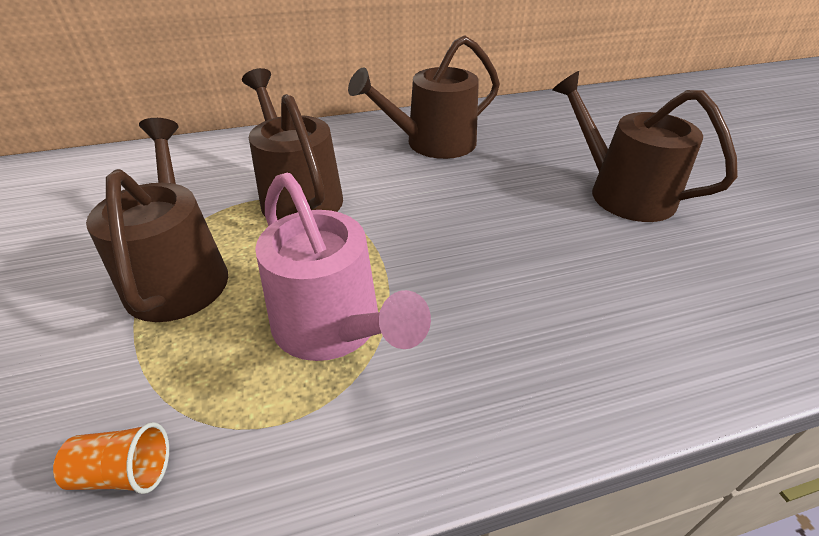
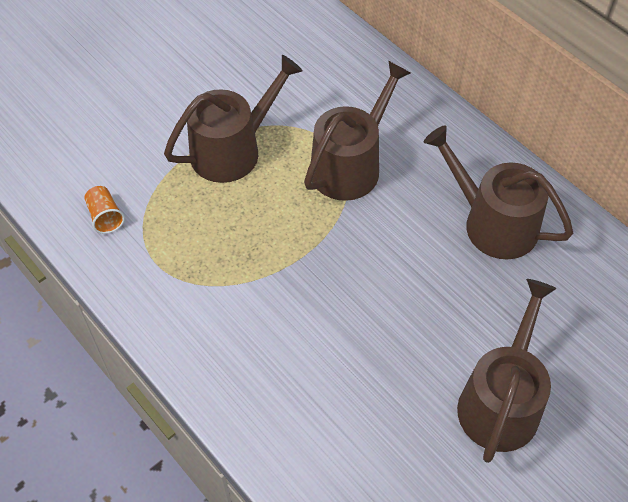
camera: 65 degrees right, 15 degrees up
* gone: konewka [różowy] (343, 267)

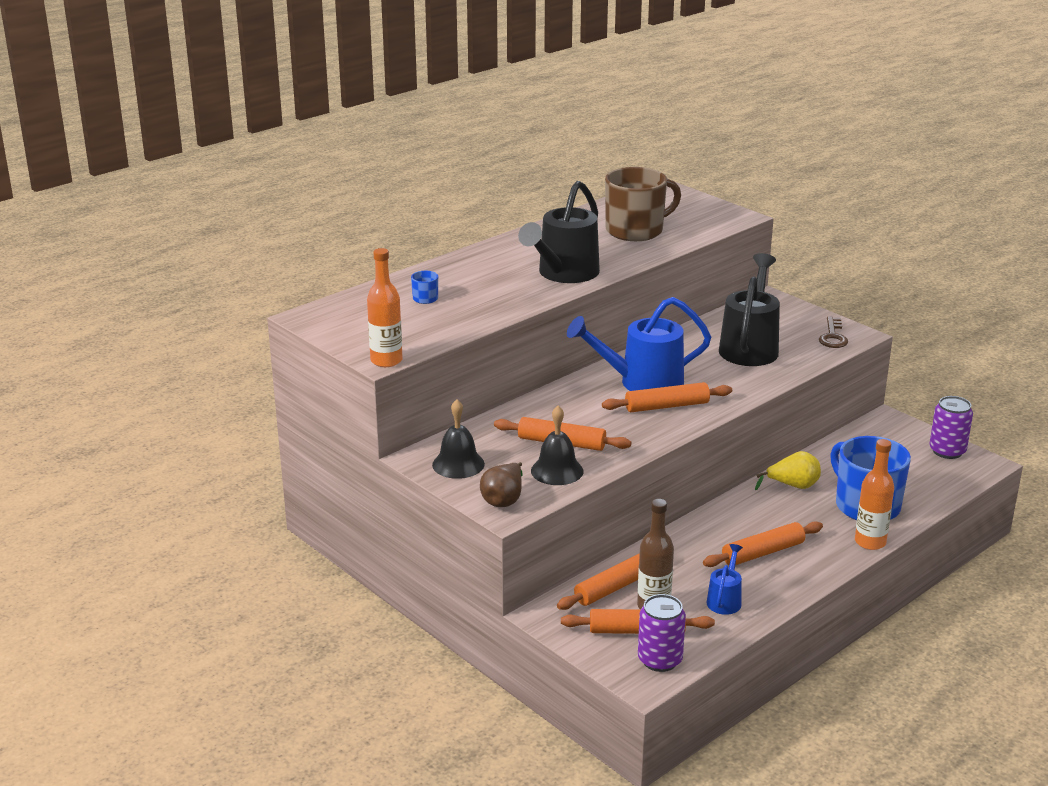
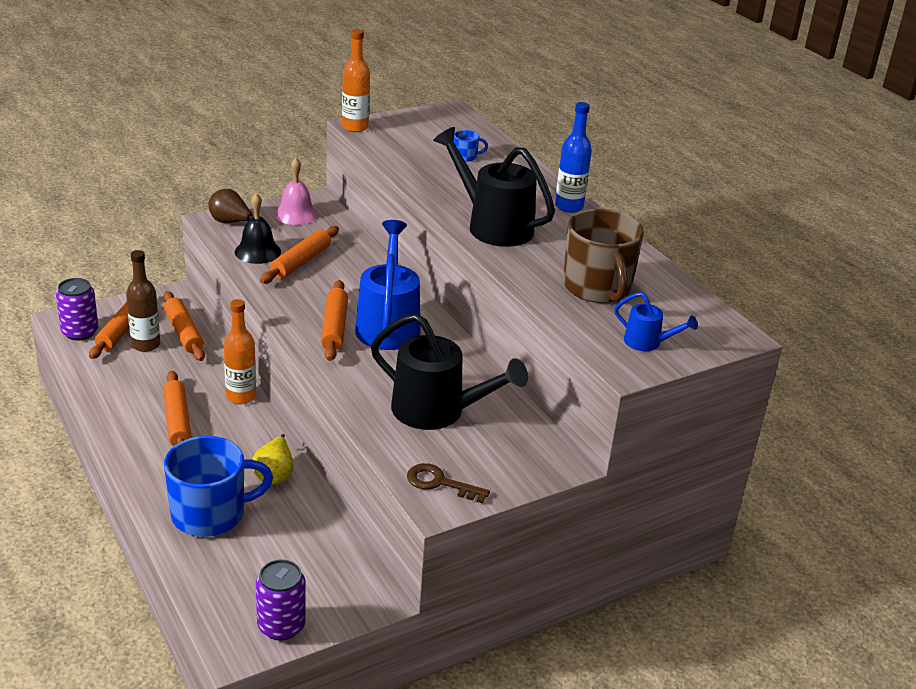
camera: 100 degrees right, 5 degrees up
* repainted: dzwonek [czarny] (458, 439) to dzwonek [różowy] (296, 191)
* shifted: konewka [niebieski] (724, 579) to (656, 321)
* shifted: butelka [pomarańczowy] (874, 494) to (240, 351)
* new: butelka [niebieski] (573, 157)

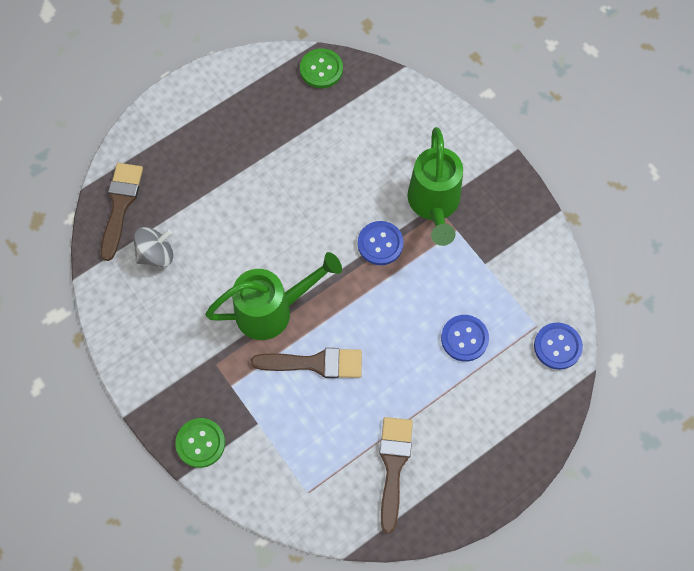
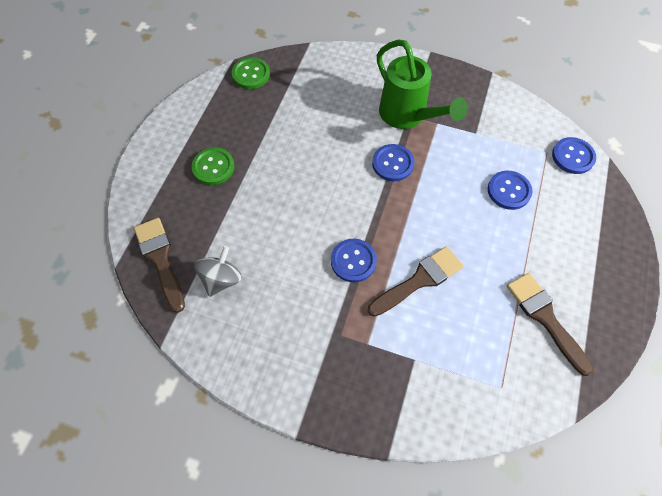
camera: 35 degrees left, 5 degrees down
* shifted: guzik [zielony] (200, 443) to (213, 166)
* swapped: konewka [zielony] (273, 296) to guzik [niebieski] (354, 261)

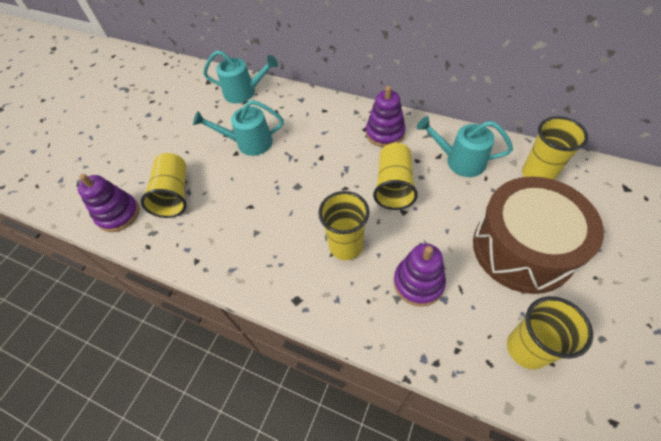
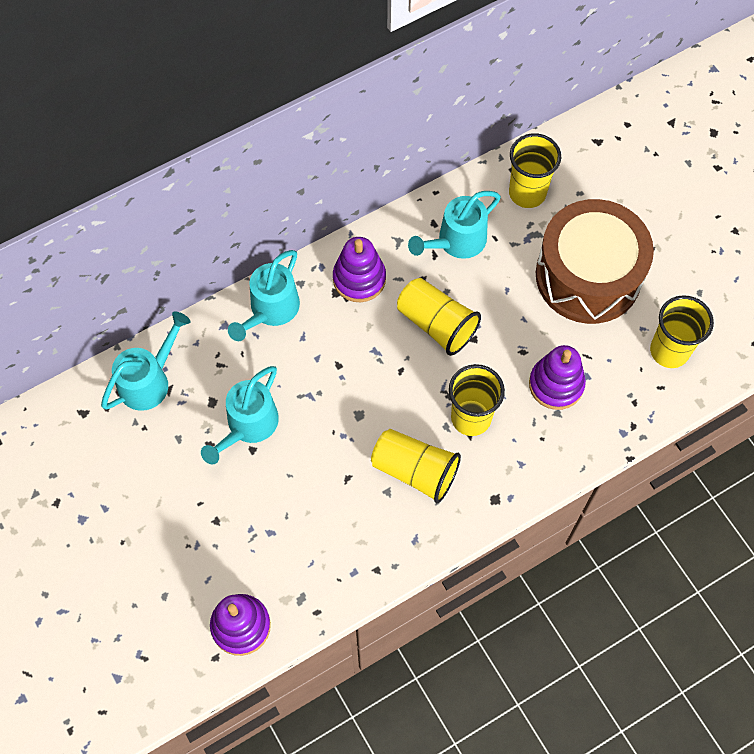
camera: 60 degrees left, 10 degrees up
* shifted: szklanka [żółty] (164, 185) to (416, 466)
* new: konewka [turkusowy] (264, 295)

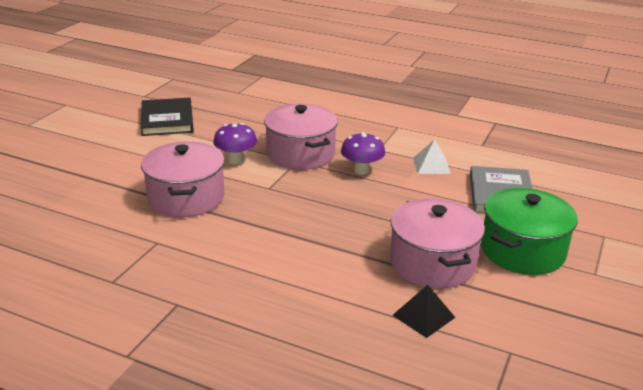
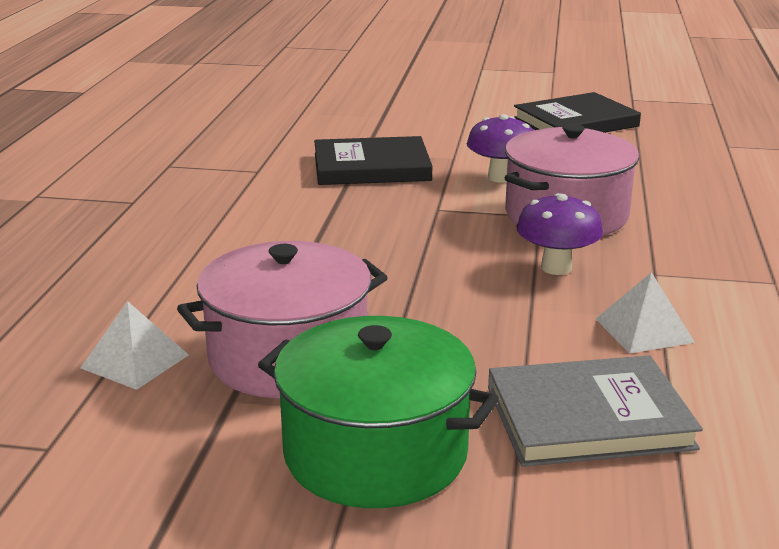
camera: 75 degrees right, 5 degrees down
* swapped: garnek [różowy] (183, 179) to książka [czarny] (373, 160)
* repainted: piramida [czarny] (424, 311) to piramida [biały] (134, 345)

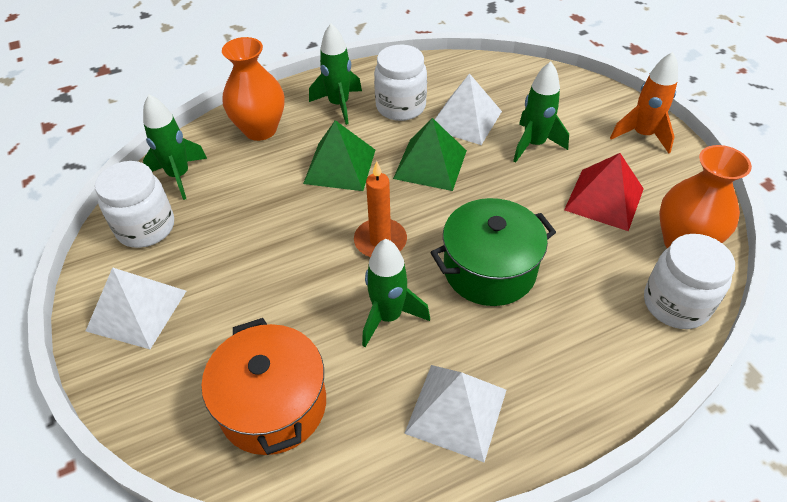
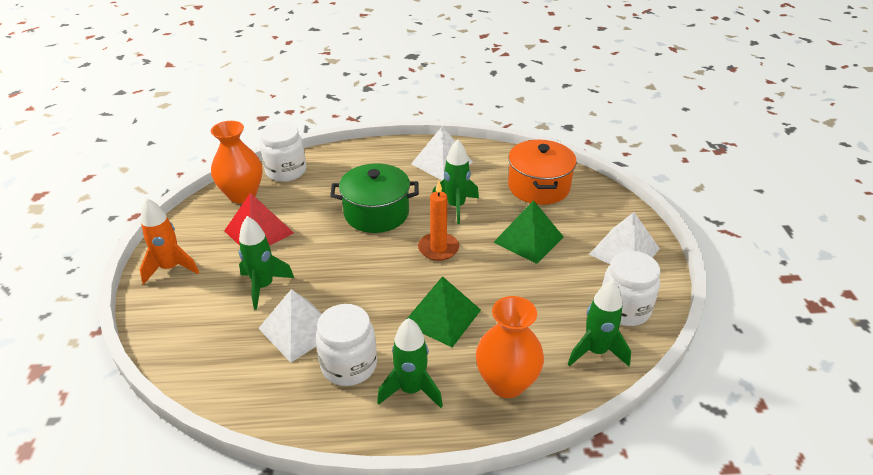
camera: 160 degrees left, 10 degrees down
* shifted: piramida [zielony] (430, 154) to (528, 232)

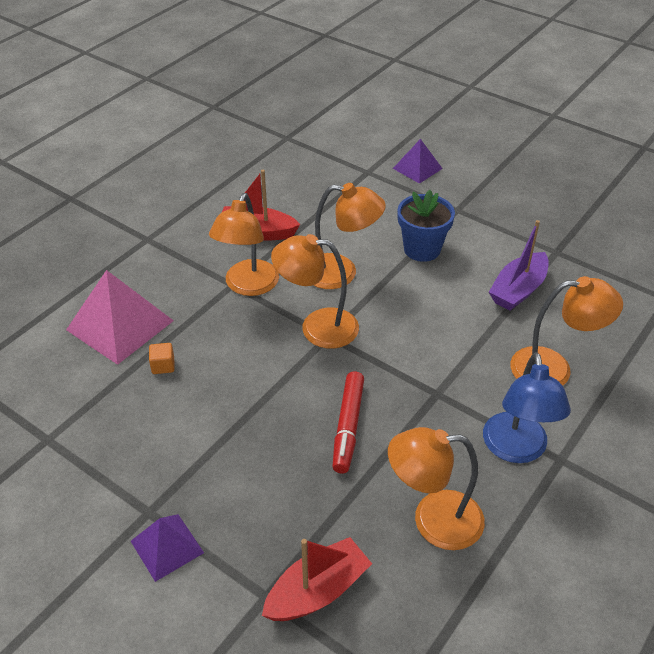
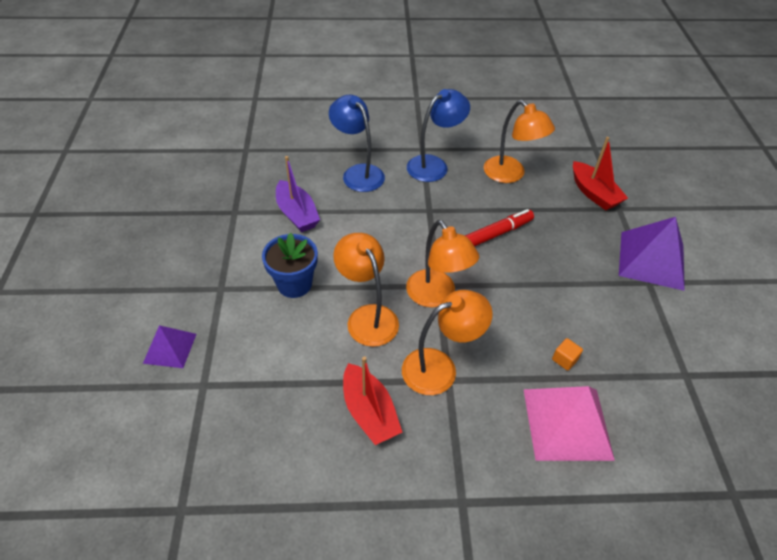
camera: 130 degrees left, 5 degrees up
* scaled: piramida [fioletowy] (167, 548) = (652, 254) x1.74
* rotated: łódka [czerwony] (317, 579) = (600, 173) 135 degrees counterclockwise
* rotated: łódka [fioletowy] (519, 265) = (298, 194) 60 degrees clockwise
* repainted: lampka [pomarańczowy] (566, 331) to lampka [niebieski] (357, 143)

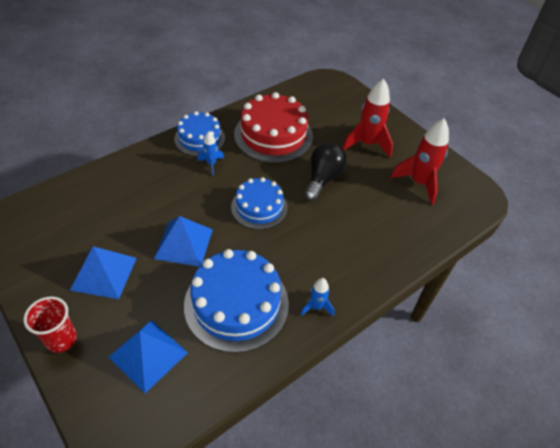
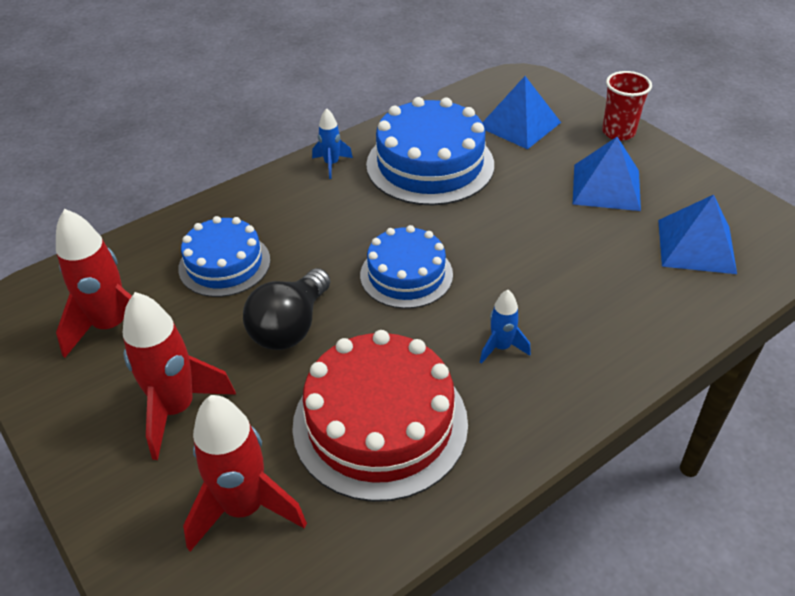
camera: 175 degrees left, 5 degrees down
* shifted: piramida [niebieski] (183, 241) to (697, 234)
* shifted: tort [niebieski] (199, 133) to (224, 256)
* new: rakieta [czerwony] (245, 473)

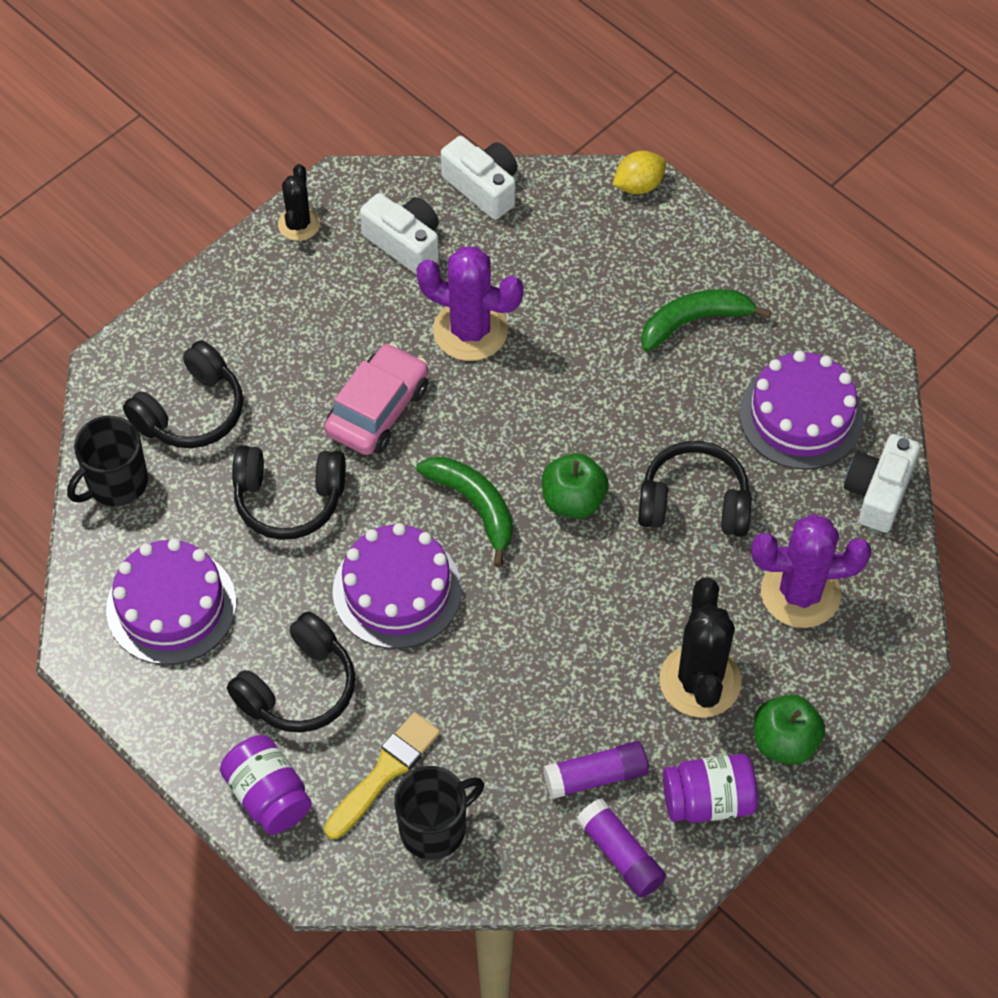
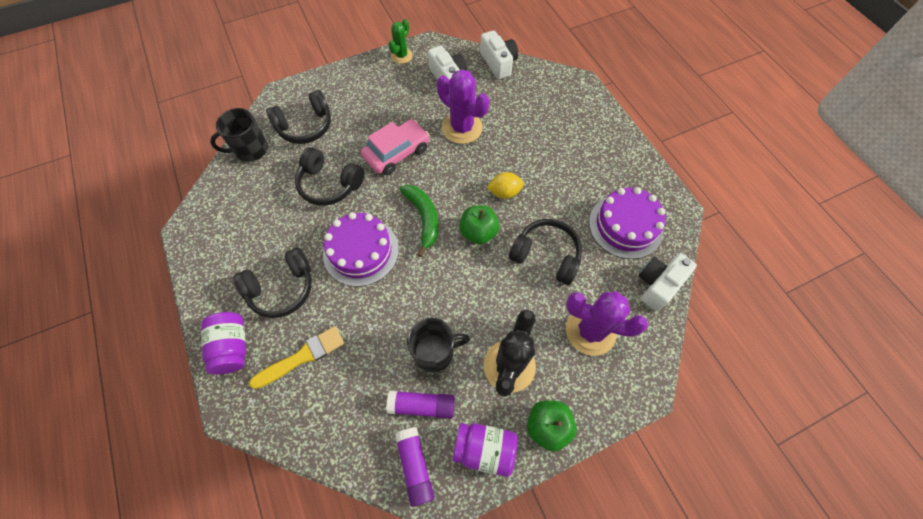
camera: 20 degrees right, 5 degrees up
* gone: tort [fioletowy] (171, 602)
* repainted: kaktus [czarny] (299, 202) to kaktus [zielony] (401, 41)
* shifted: kubek [czarny] (439, 813) to (438, 345)
* shifted: cytryna [żółty] (639, 172) to (505, 185)
* gone: banan [zielony] (706, 320)

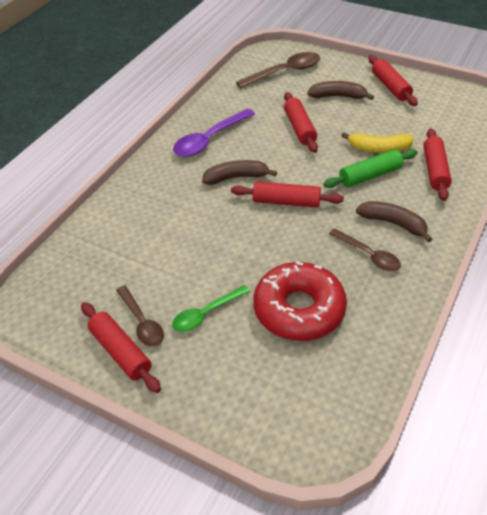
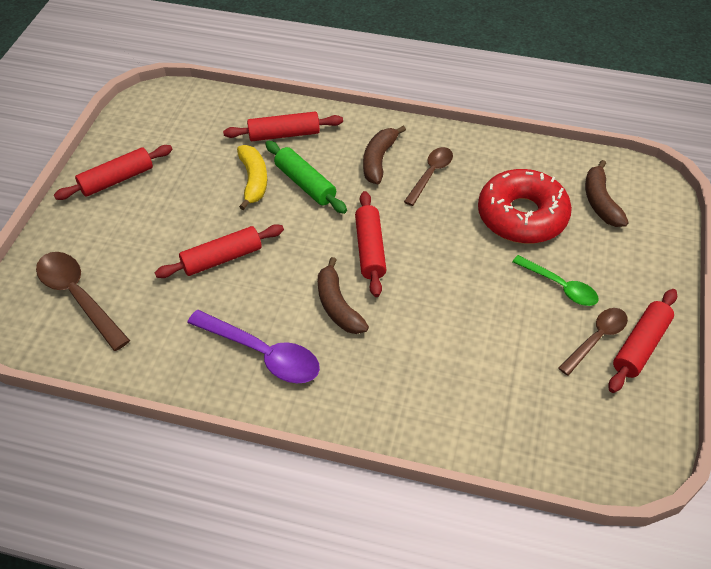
camera: 105 degrees left, 5 degrees up
* shifted: banan [brązowy] (340, 90) to (607, 193)

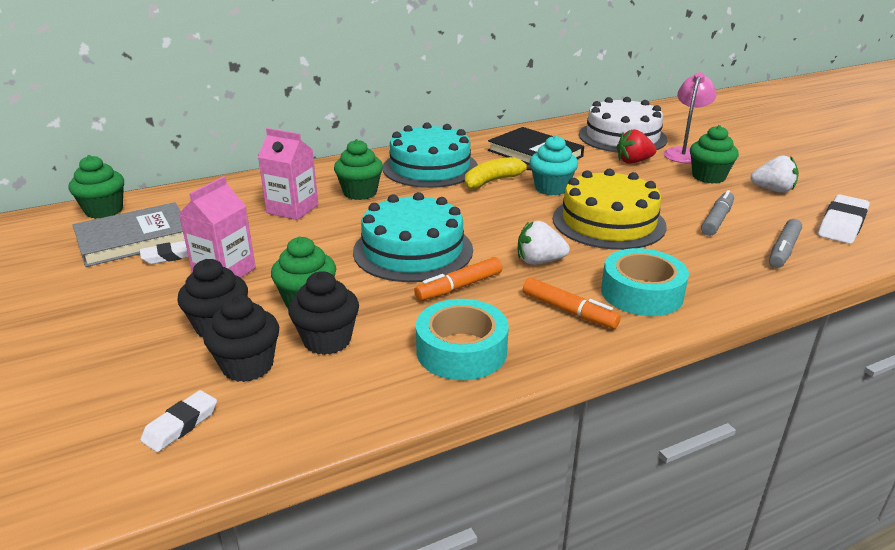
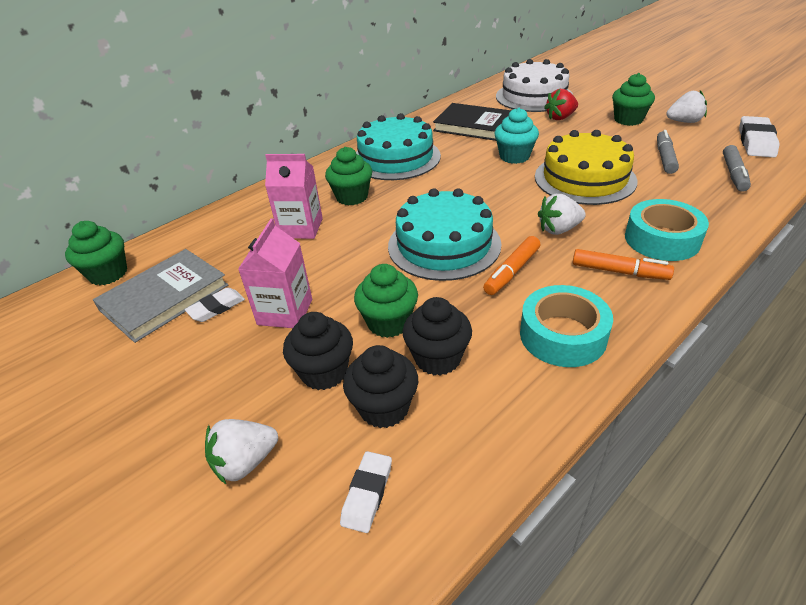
camera: 15 degrees left, 10 degrees up
* gone: banan [żółty] (498, 173)
* gone: lampka [różowy] (690, 117)
* new: truskawka [biały] (241, 451)

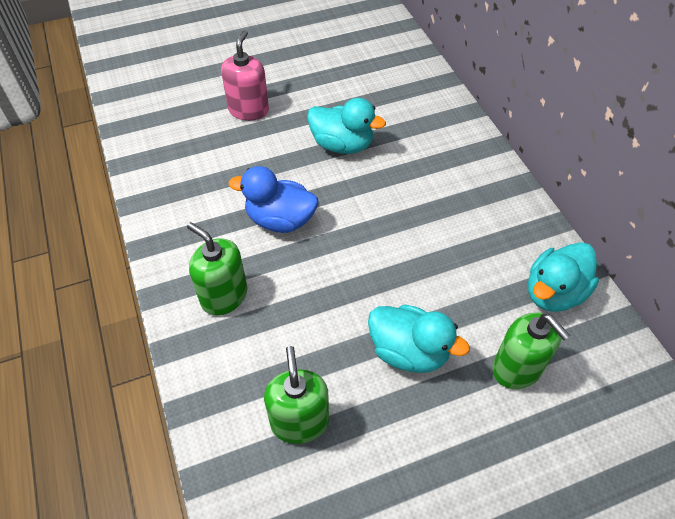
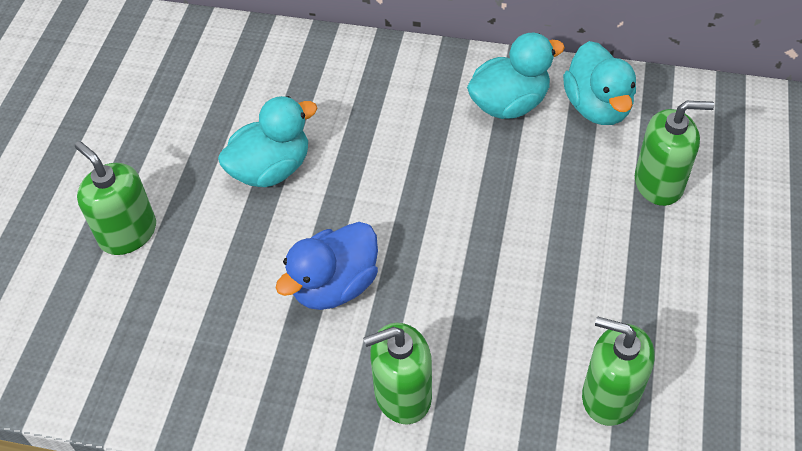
camera: 55 degrees left, 0 degrees up
* repainted: dozownik mydła [różowy] (245, 75) to dozownik mydła [zielony] (115, 198)
* shifted: kaczka [turkusowy] (419, 339) to (516, 76)

